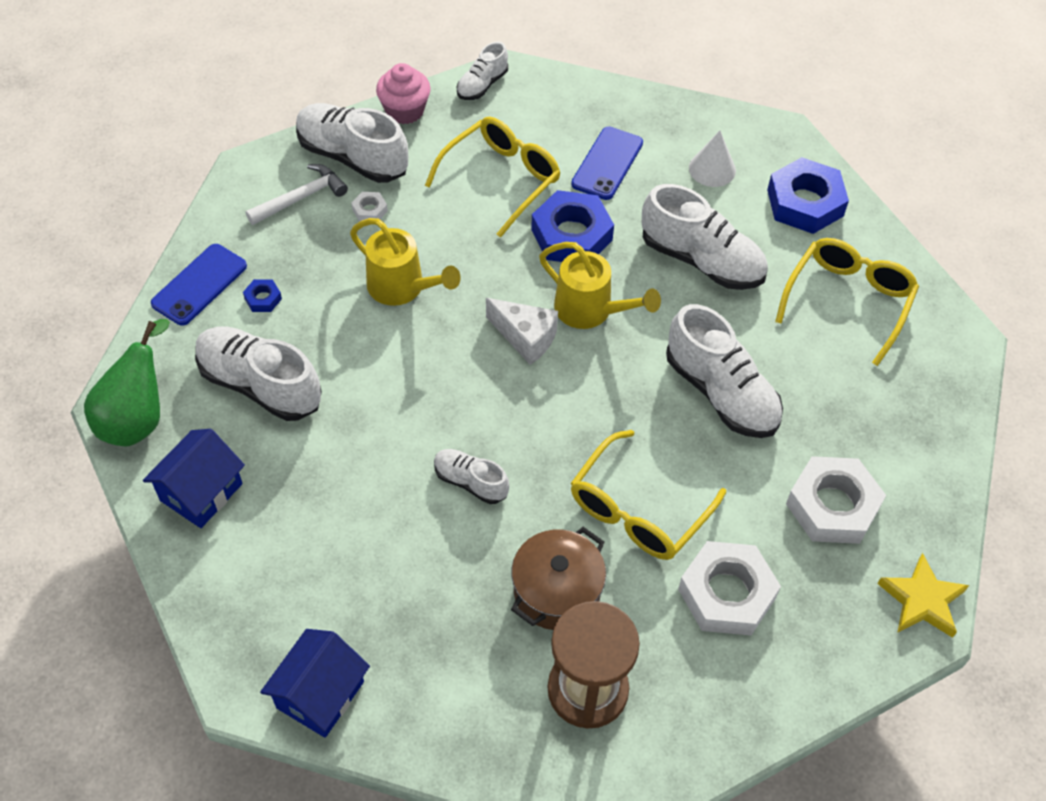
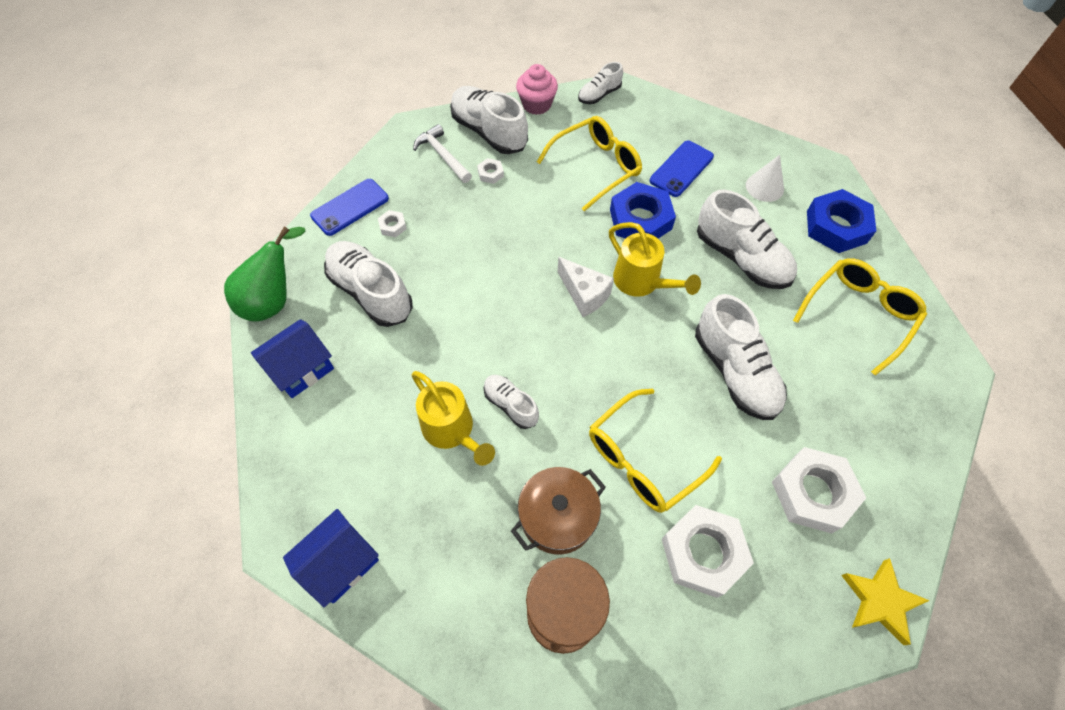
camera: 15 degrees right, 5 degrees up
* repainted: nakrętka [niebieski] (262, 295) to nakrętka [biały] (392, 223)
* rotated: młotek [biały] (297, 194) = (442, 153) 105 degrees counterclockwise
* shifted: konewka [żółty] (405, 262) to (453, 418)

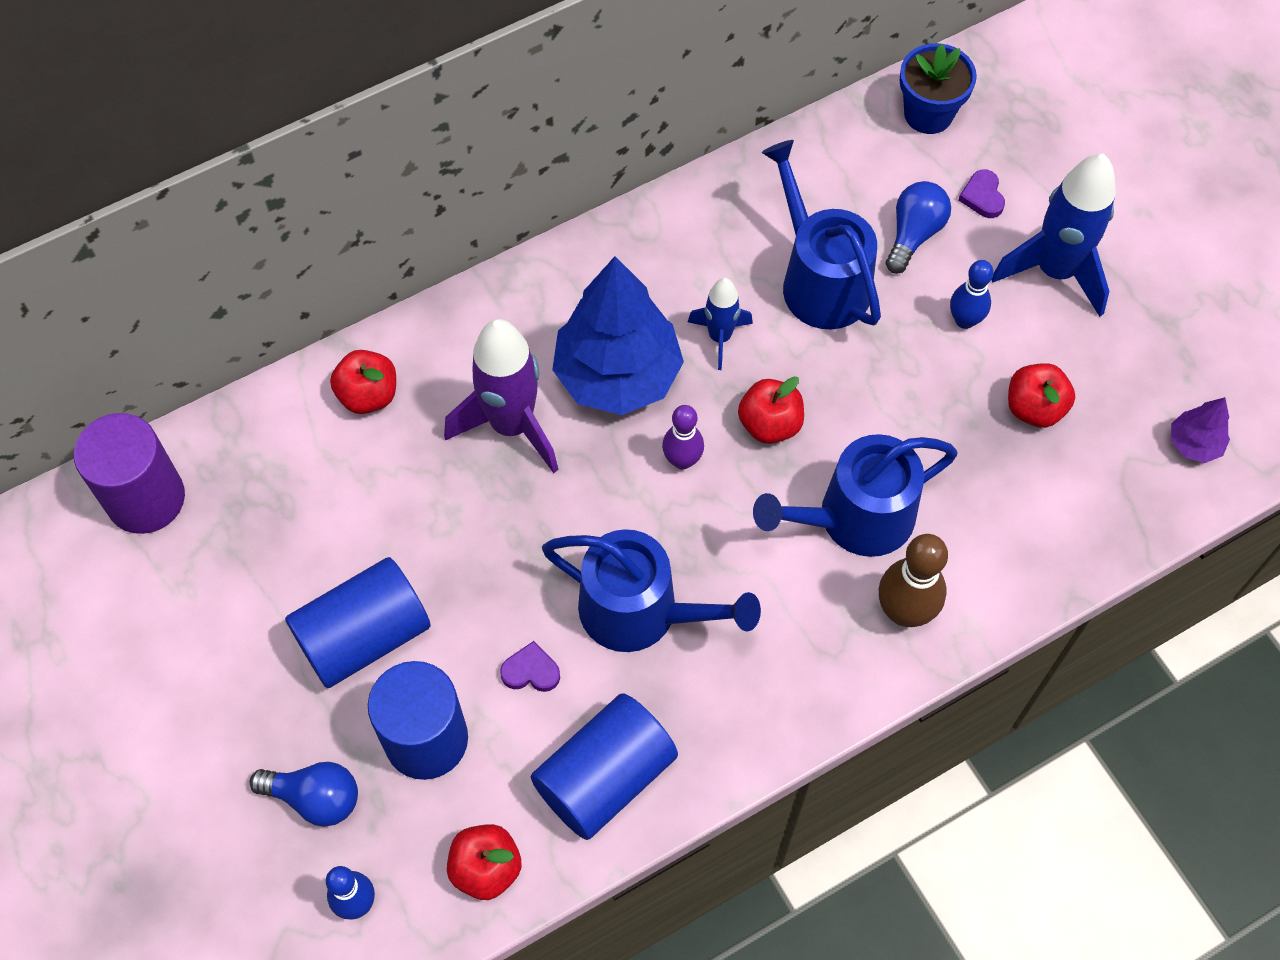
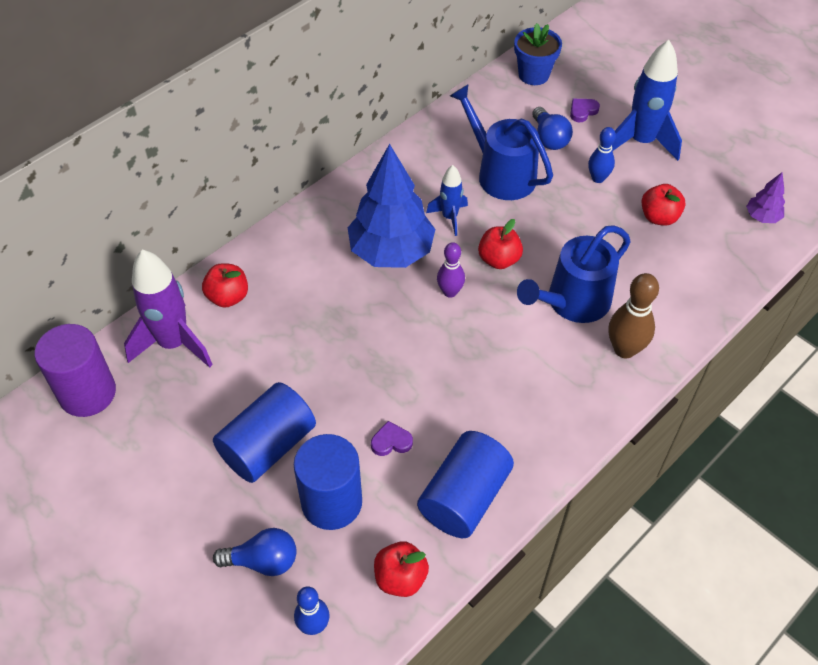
camera: 15 degrees left, 10 degrees down
* shifted: rakieta [fioletowy] (501, 396) to (168, 309)
* gone: konewka [niebieski] (651, 590)
* rotated: żarówka [niebieski] (918, 227) = (552, 128) 150 degrees clockwise
* rotated: serce [fioletowy] (981, 193) = (585, 110) 75 degrees clockwise

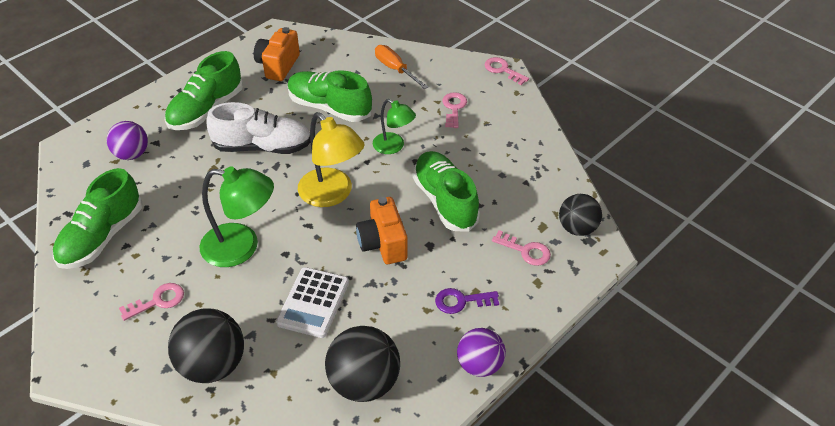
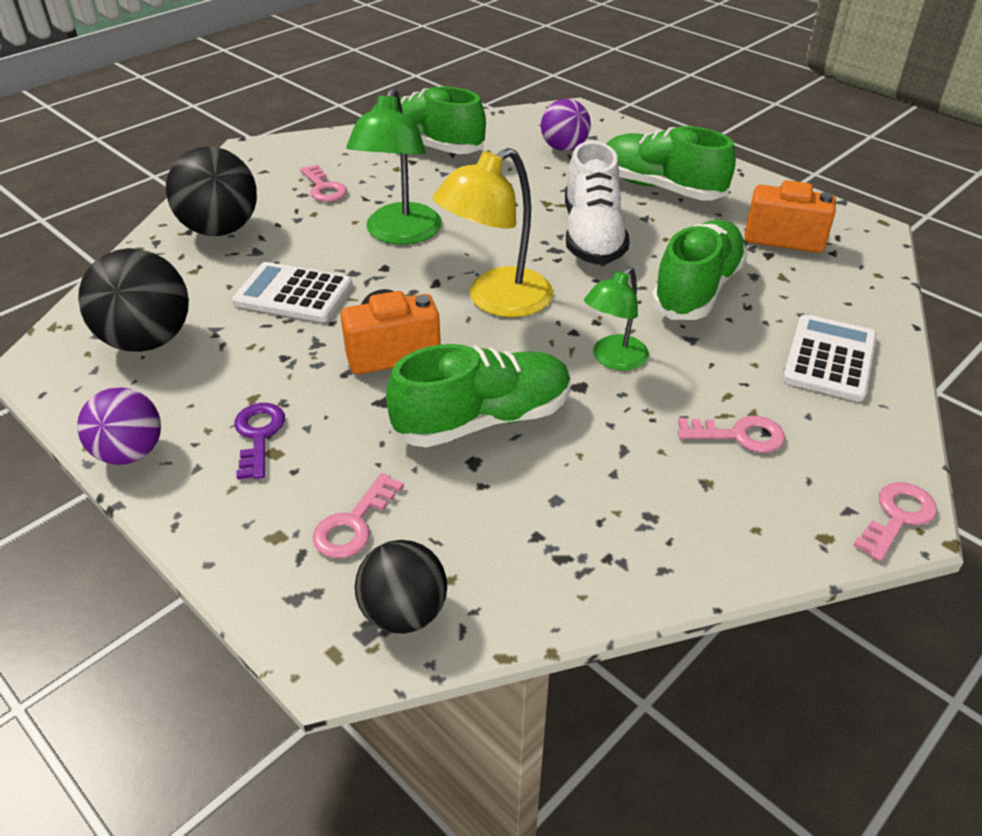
camera: 90 degrees right, 5 degrees down
* swapped: śrubokręt [pomarańczowy] (401, 67) to kalkulator [biały] (829, 358)

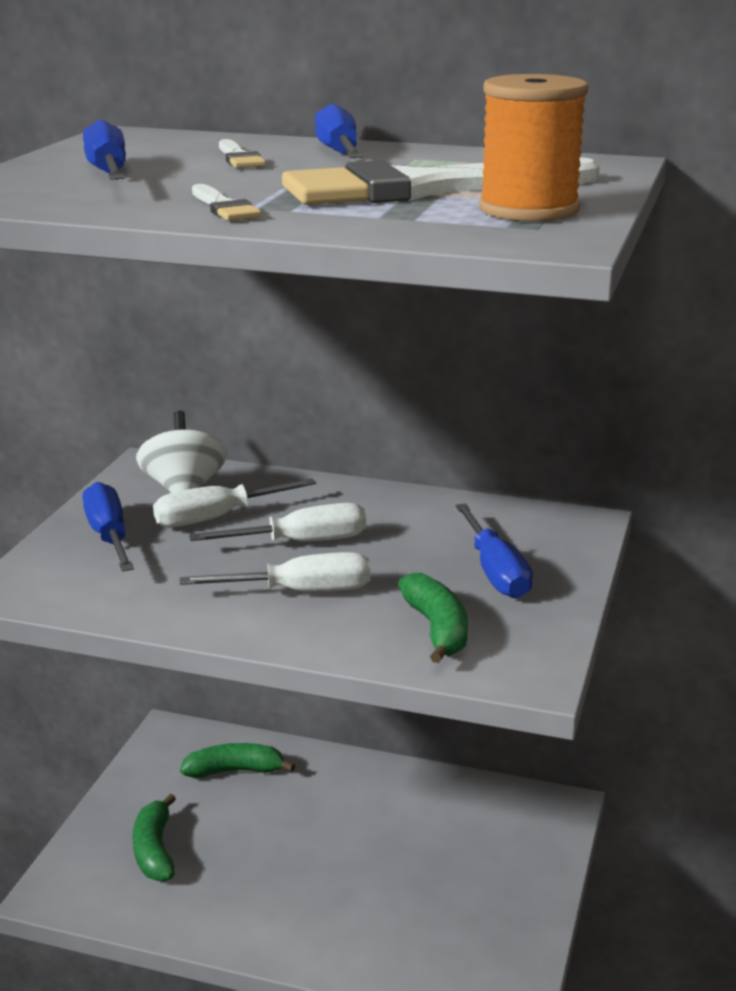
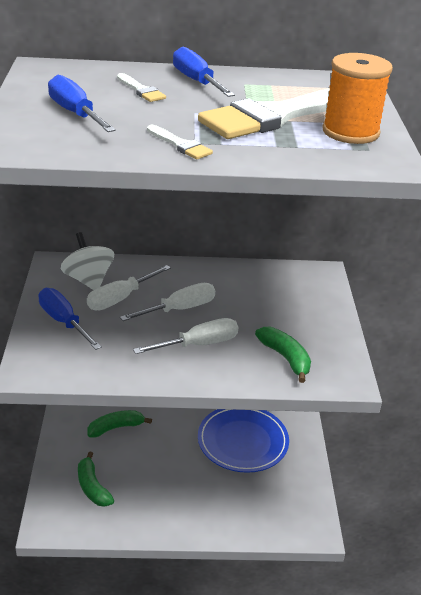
camera: 20 degrees left, 10 degrees up
* gone: śrubokręt [niebieski] (494, 551)
* new: talerz [niebieski] (243, 441)

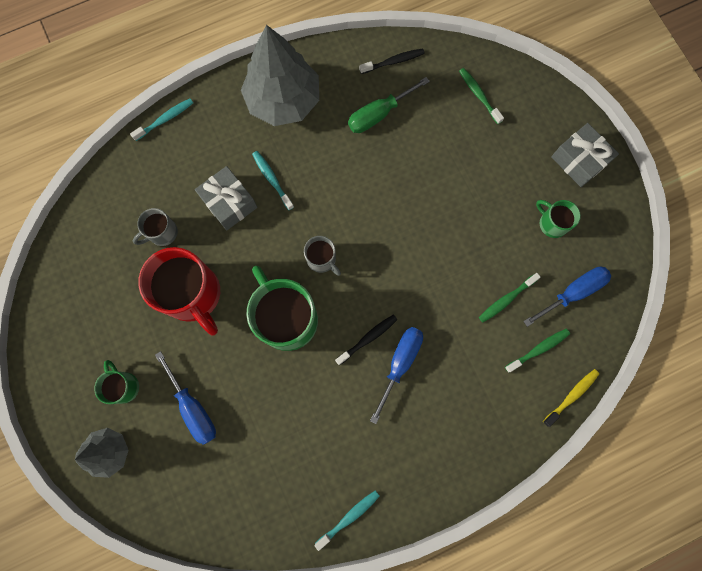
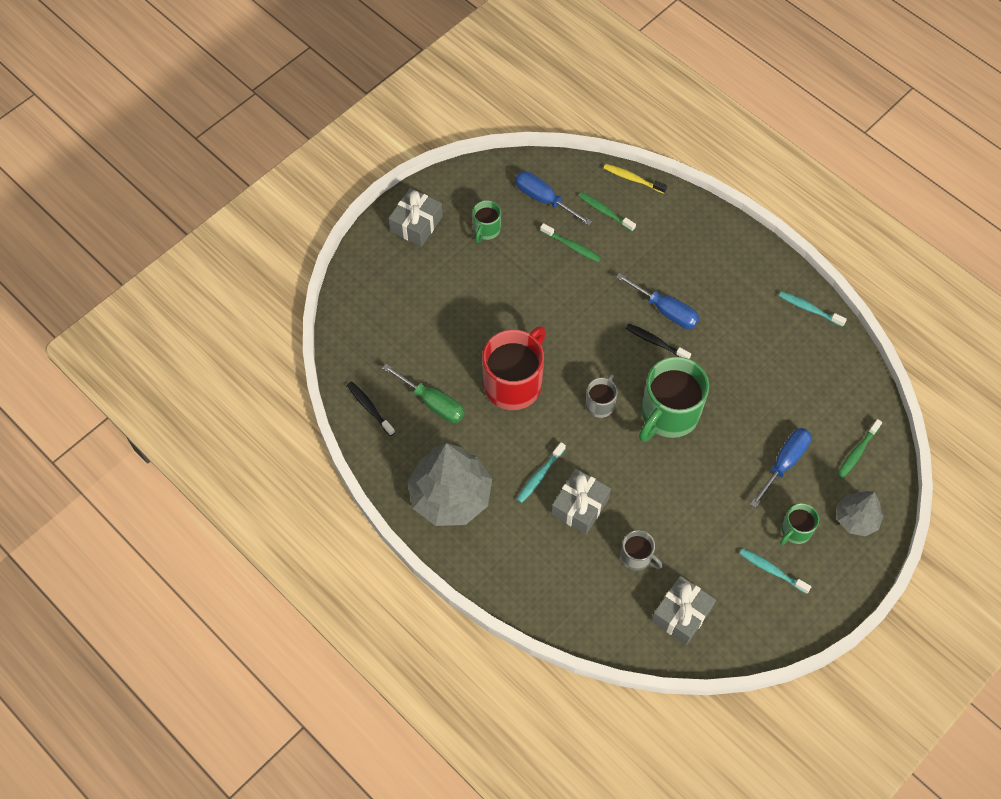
camera: 110 degrees left, 15 degrees down
* shifted: szczoteczka do zębów [turkusowy] (161, 120) to (775, 571)
* shifted: kubek [czerwony] (179, 291) to (514, 368)
* rotated: śrubokręt [niebieski] (396, 375) = (657, 301) 150 degrees counterclockwise
* shifted: szczoteczka do zębów [zielony] (481, 96) to (859, 449)
* new: prezent [szary] (683, 610)

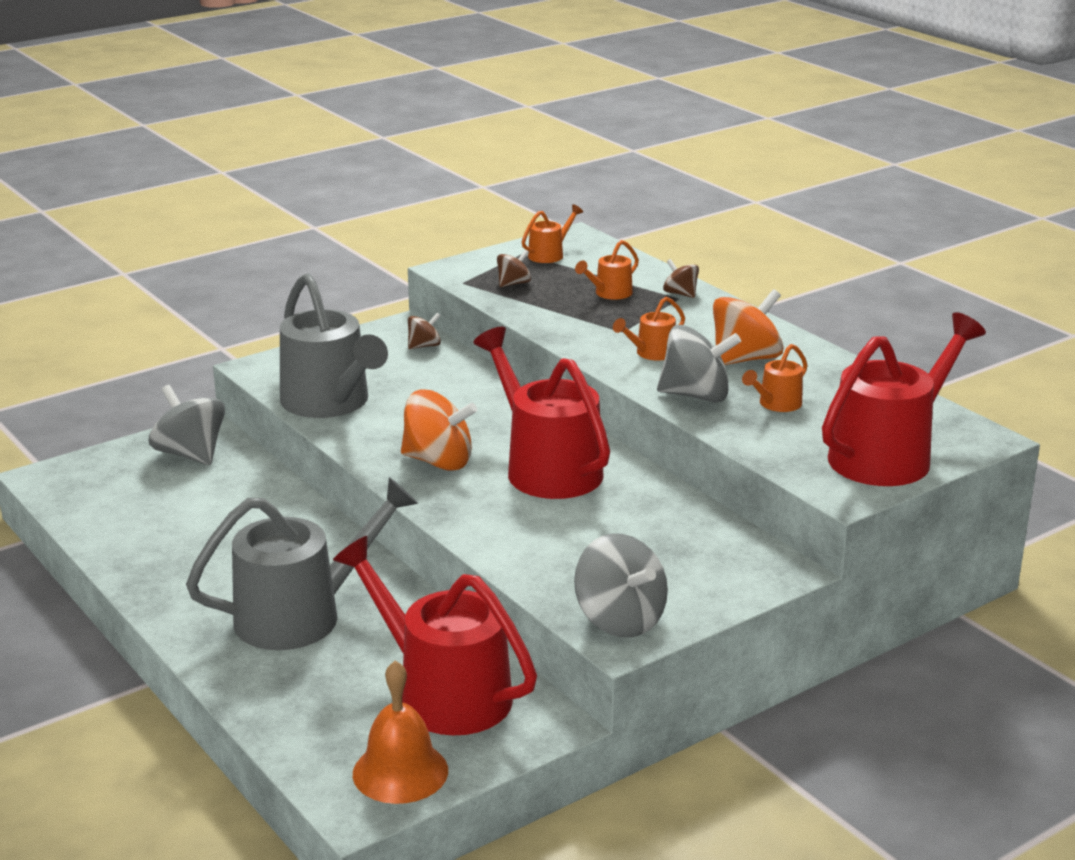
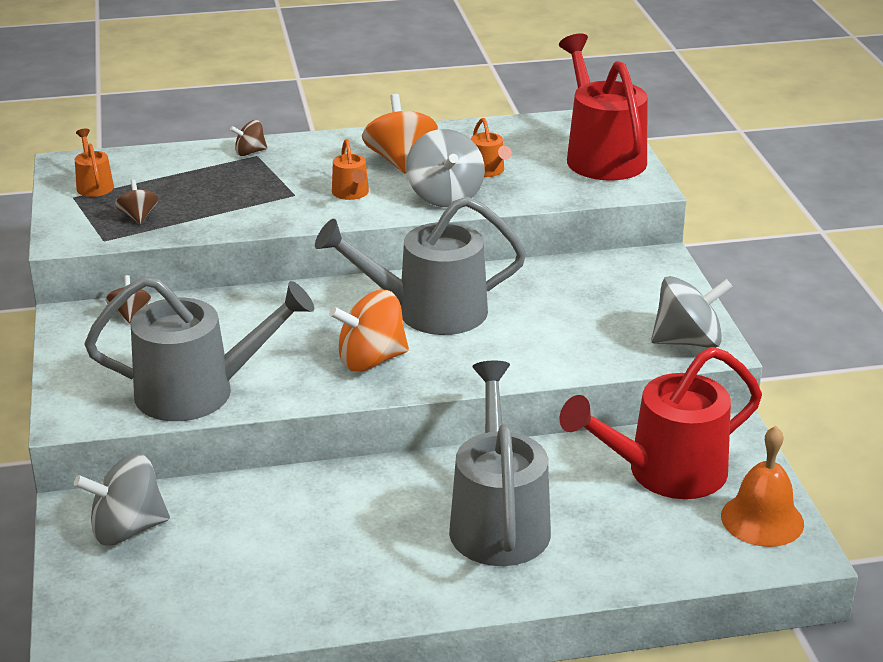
camera: 65 degrees left, 5 degrees up
* rotated: bączek [pomarańczowy] (439, 430) = (369, 331) 150 degrees counterclockwise
* repainted: konewka [czerwony] (541, 413) to konewka [szary] (420, 265)
* gone: konewka [pomarańczowy] (607, 270)
* rotated: bączek [szary] (699, 363) = (445, 168) 135 degrees clockwise

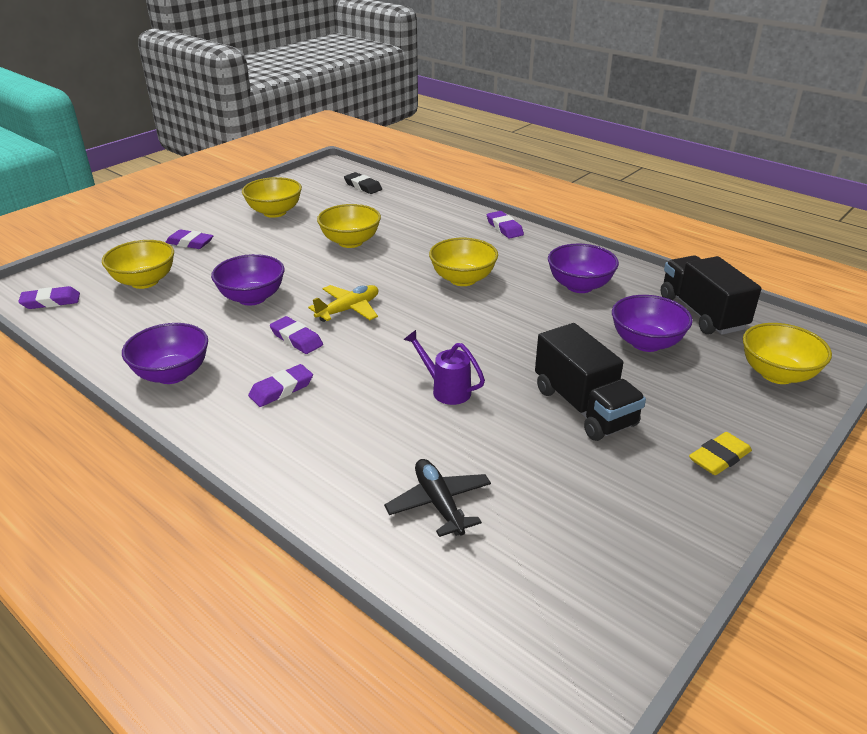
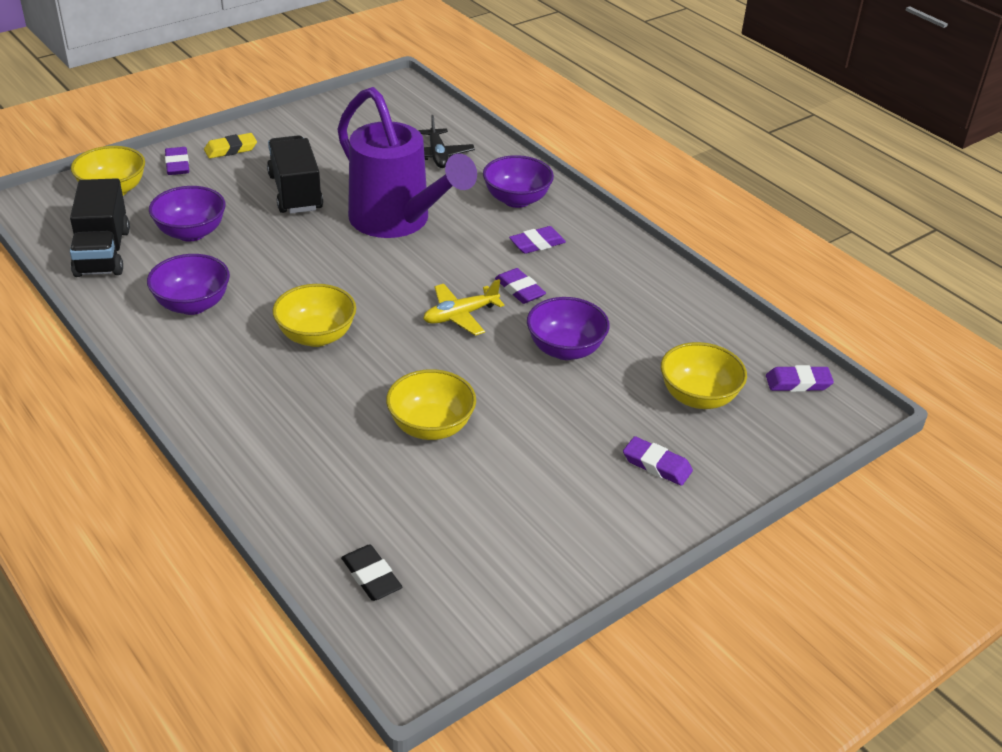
camera: 170 degrees left, 5 degrees up
* shifted: miska [fioletowy] (165, 353) to (518, 181)
* gone: miska [żółty] (272, 197)
* scaled: konewka [fioletowy] (444, 367) = (407, 162) x2.44
* shifted: gumka do mazania [fioletowy] (505, 225) to (177, 161)

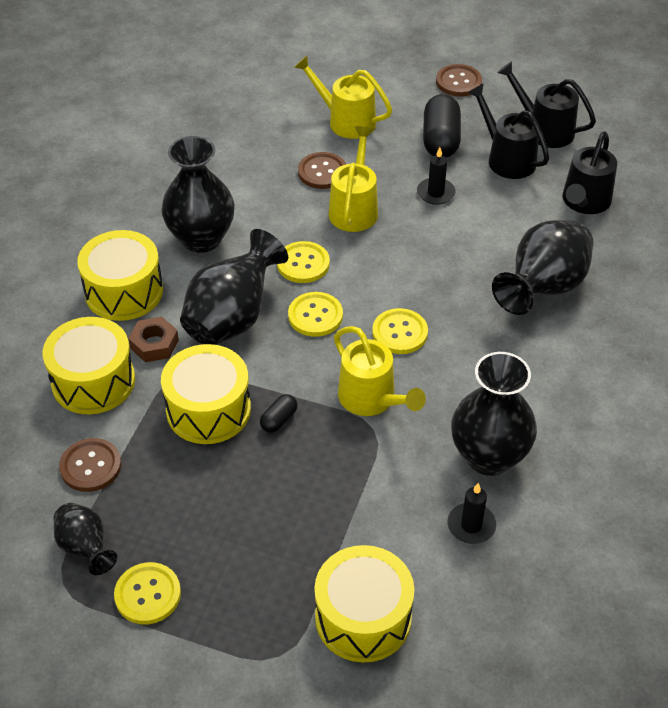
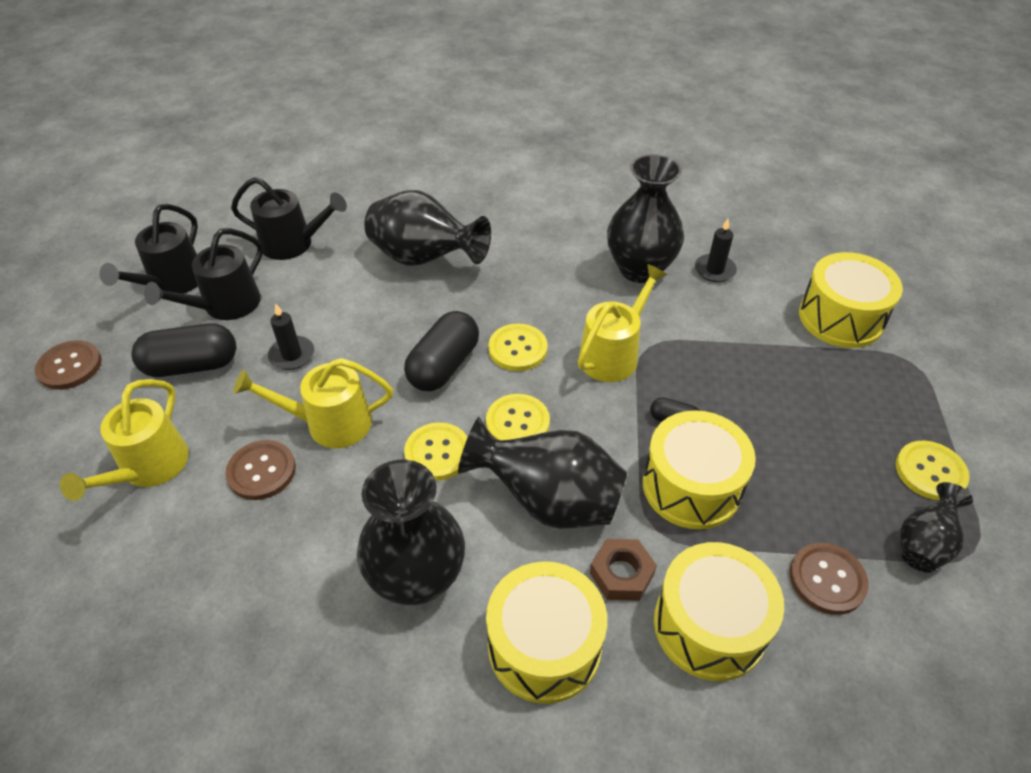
camera: 105 degrees left, 0 degrees up
* new: kapsułka [czarny] (441, 351)

